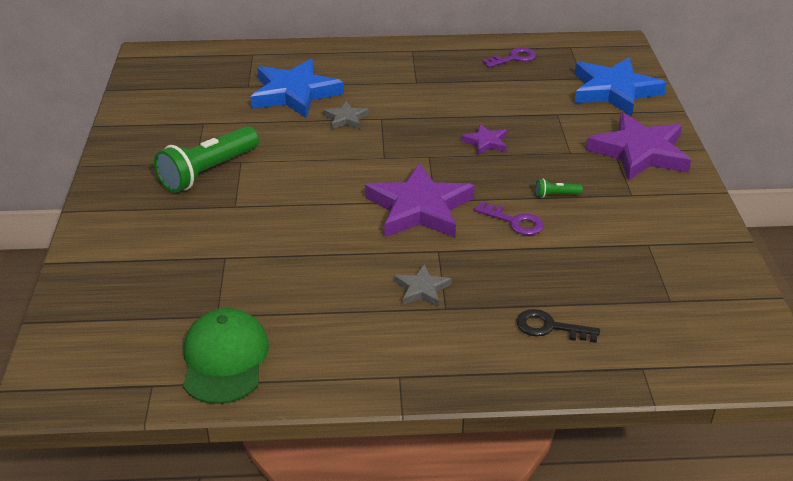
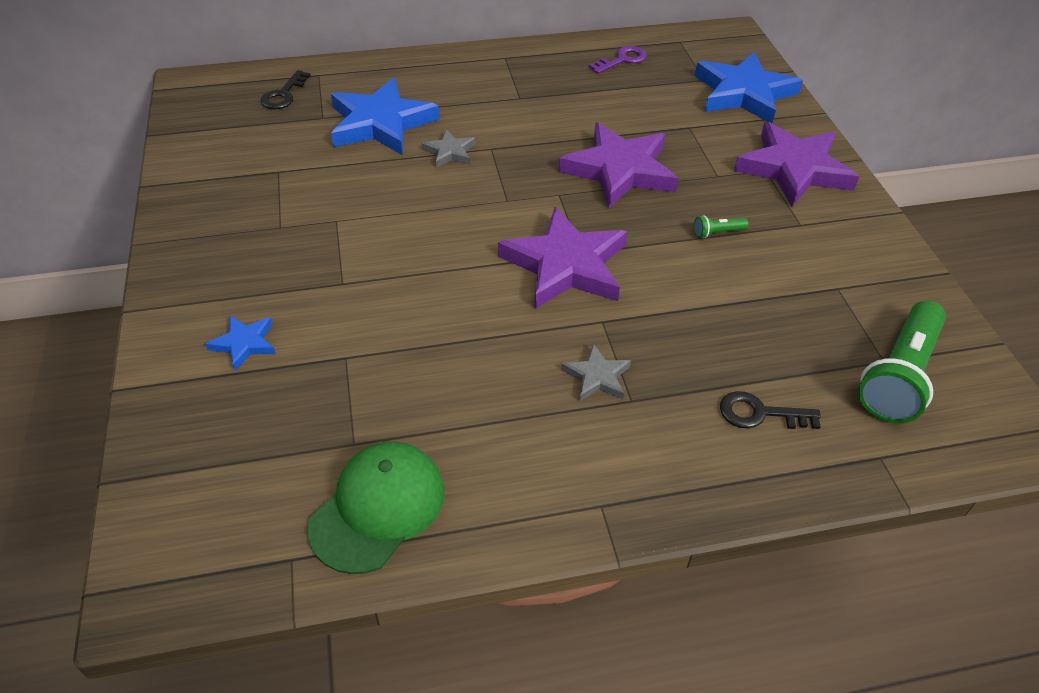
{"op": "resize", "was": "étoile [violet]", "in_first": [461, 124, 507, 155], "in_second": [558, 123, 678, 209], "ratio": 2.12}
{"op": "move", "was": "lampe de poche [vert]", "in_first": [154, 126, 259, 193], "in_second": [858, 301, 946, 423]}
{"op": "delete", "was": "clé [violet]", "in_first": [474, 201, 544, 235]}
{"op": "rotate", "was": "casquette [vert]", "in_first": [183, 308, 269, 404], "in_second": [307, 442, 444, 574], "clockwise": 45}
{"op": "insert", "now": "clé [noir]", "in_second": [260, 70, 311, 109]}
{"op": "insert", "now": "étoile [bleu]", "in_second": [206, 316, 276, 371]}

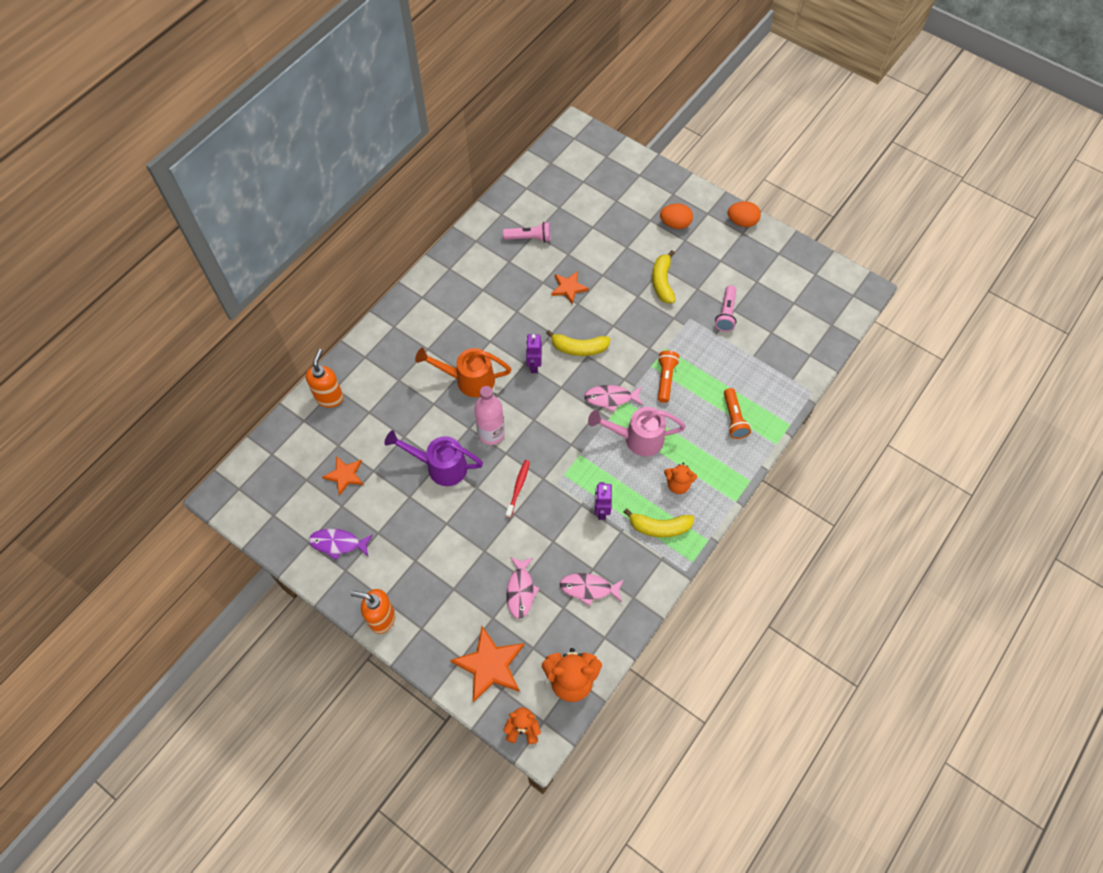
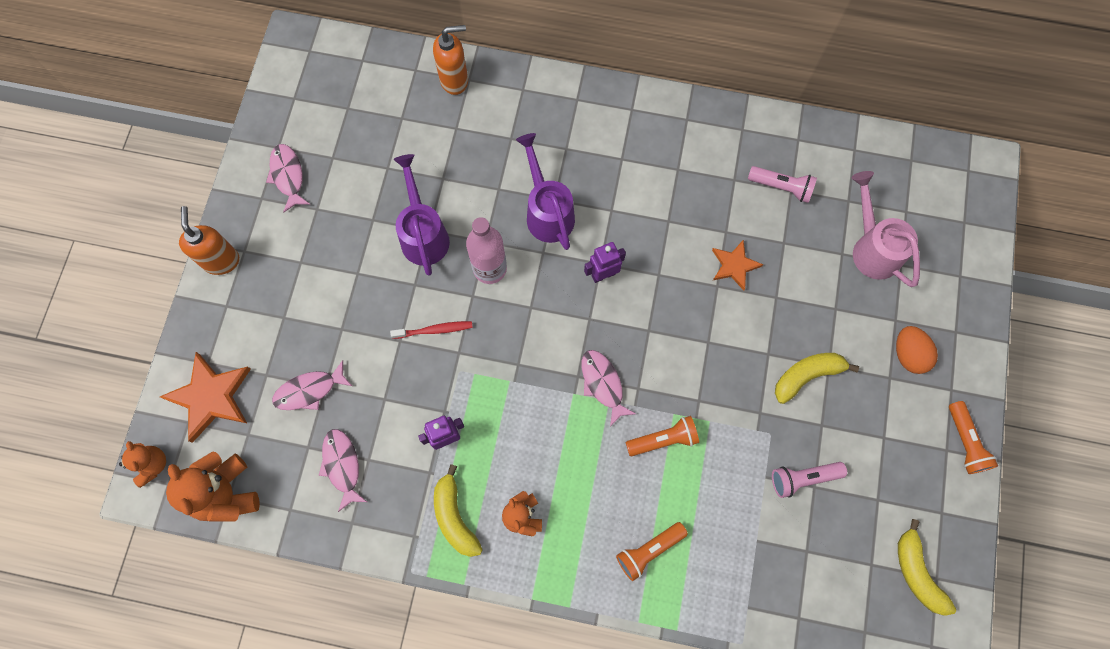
{"op": "replace", "was": "œuf [orange]", "now": "lampe de poche [orange]", "in_first": [728, 201, 761, 227], "in_second": [949, 401, 998, 474]}
{"op": "rotate", "was": "lampe de poche [rose]", "in_first": [503, 222, 551, 242], "in_second": [748, 166, 817, 203], "clockwise": -45}
{"op": "move", "was": "banane [jaune]", "in_first": [546, 330, 611, 356], "in_second": [898, 519, 956, 616]}
{"op": "recolor", "was": "arrosoir [orange]", "now": "arrosoir [violet]", "in_first": [415, 348, 511, 397], "in_second": [516, 133, 575, 250]}
{"op": "move", "was": "arrosoir [rose]", "in_first": [588, 407, 686, 456], "in_second": [851, 171, 920, 287]}
{"op": "delete", "was": "étoile [orange]", "in_first": [322, 456, 364, 496]}
{"op": "recolor", "was": "poisson [violet]", "now": "poisson [rose]", "in_first": [309, 529, 373, 560], "in_second": [266, 144, 310, 213]}

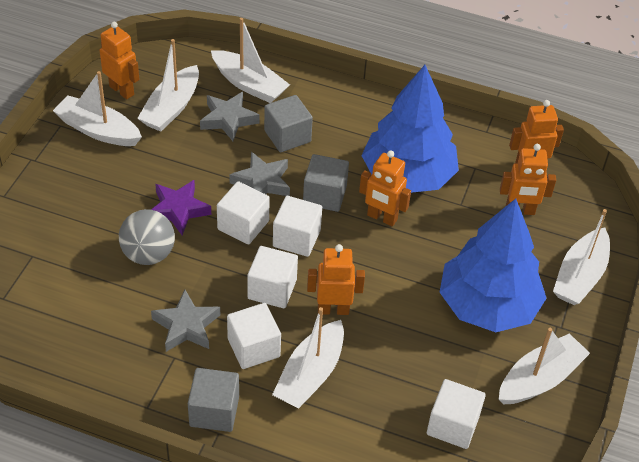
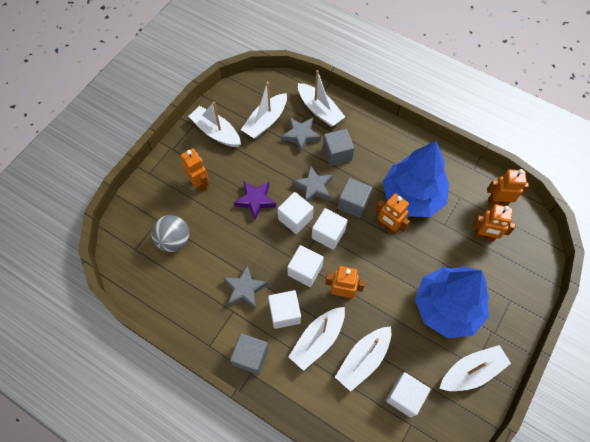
{"op": "move", "was": "robot [orange]", "in_first": [99, 22, 140, 100], "in_second": [181, 148, 209, 193]}
{"op": "move", "was": "balle [gris]", "in_first": [119, 209, 175, 265], "in_second": [151, 215, 189, 252]}
{"op": "move", "was": "bateau [blanc]", "in_first": [553, 209, 610, 305], "in_second": [335, 326, 391, 392]}

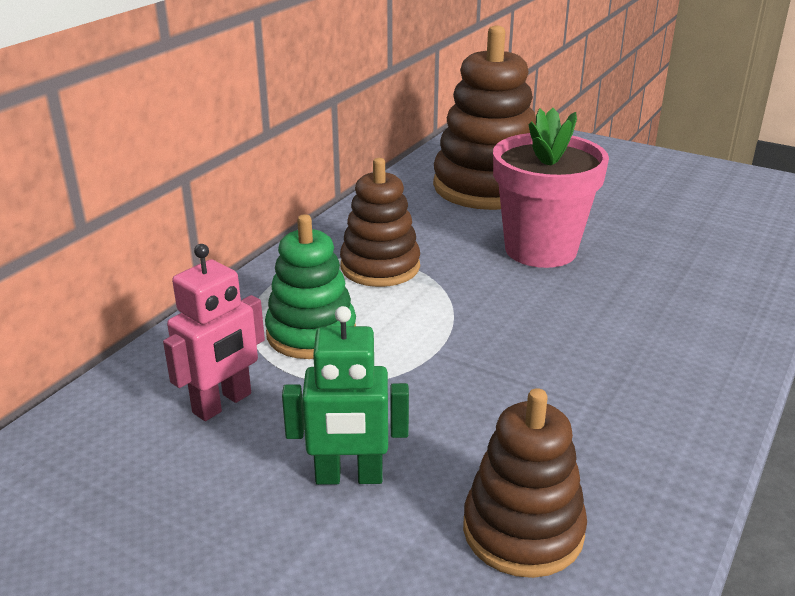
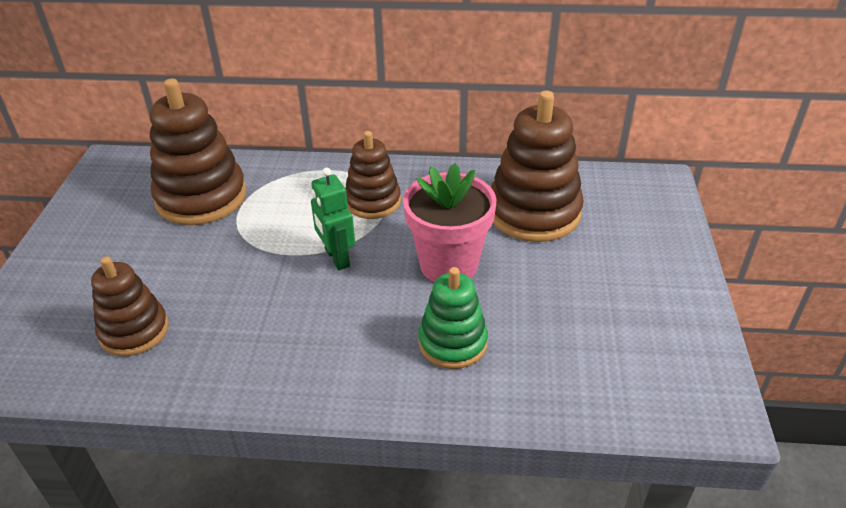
{"op": "move", "was": "jouet à empiler [vert]", "in_first": [265, 214, 356, 359], "in_second": [418, 267, 488, 369]}
{"op": "replace", "was": "robot [rose]", "now": "jouet à empiler [marron]", "in_first": [163, 244, 265, 421], "in_second": [149, 78, 247, 225]}
{"op": "move", "was": "robot [vert]", "in_first": [282, 306, 409, 485], "in_second": [311, 167, 355, 270]}

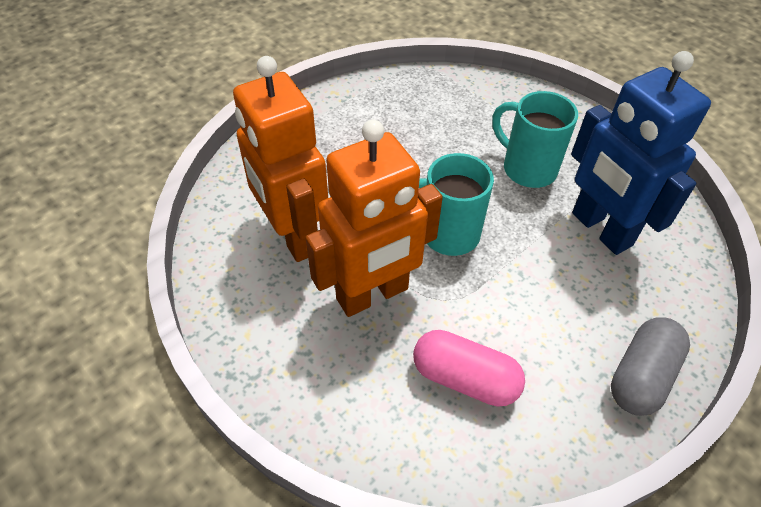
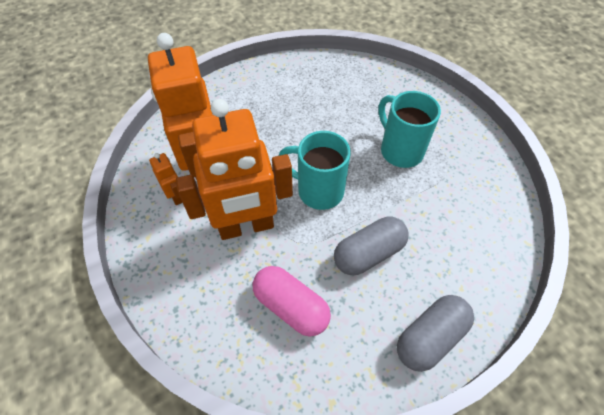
{"op": "delete", "was": "robot [bleu]", "in_first": [571, 51, 711, 255]}
{"op": "insert", "now": "robot [orange]", "in_second": [149, 153, 183, 205]}
{"op": "insert", "now": "gélule [gris]", "in_second": [334, 217, 409, 275]}

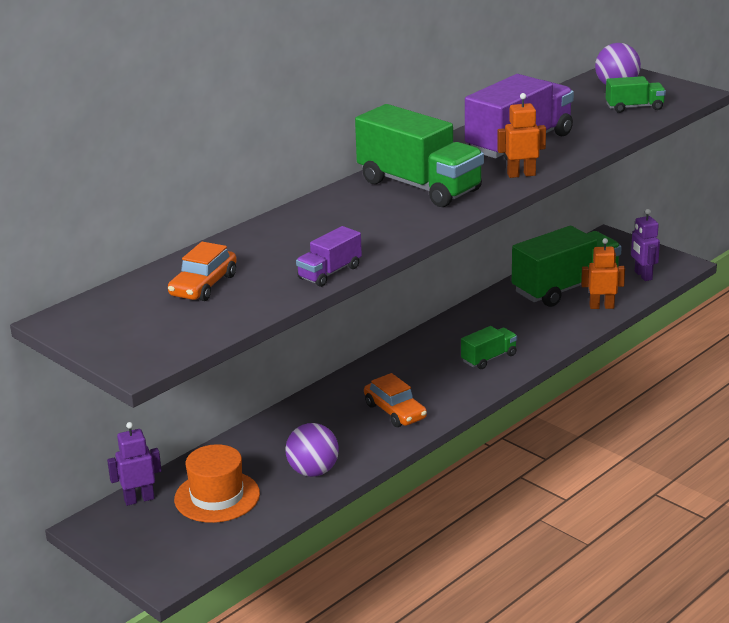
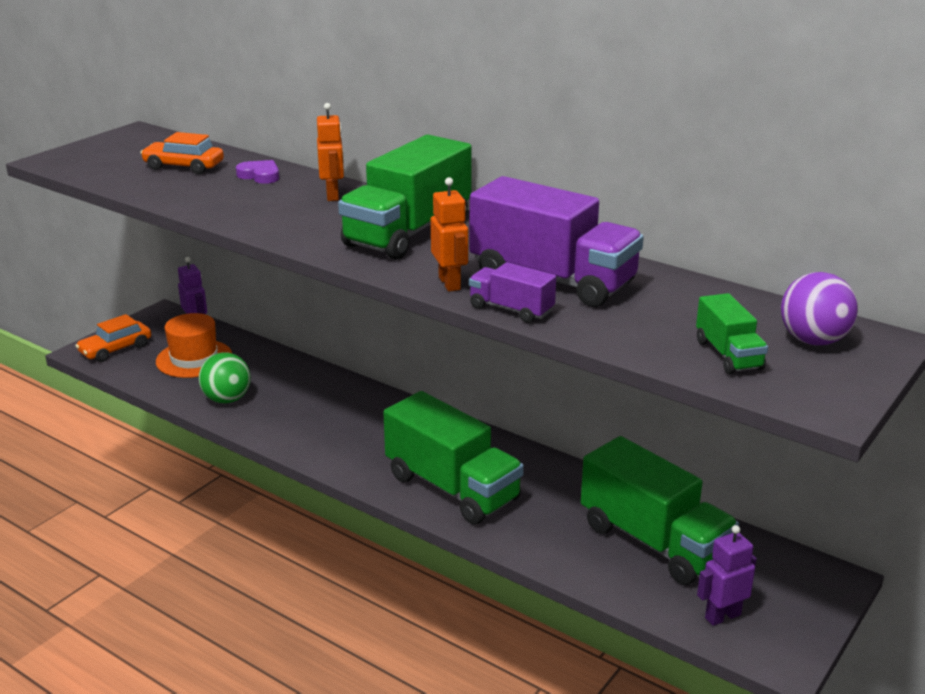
{"op": "move", "was": "camion [violet]", "in_first": [296, 226, 362, 287], "in_second": [469, 262, 556, 323]}
{"op": "move", "was": "robot [orange]", "in_first": [581, 238, 625, 309], "in_second": [317, 103, 344, 201]}
{"op": "resize", "was": "camion [vert]", "in_first": [461, 326, 517, 369], "in_second": [383, 391, 524, 525], "ratio": 2.07}
{"op": "move", "was": "voiture [orange]", "in_first": [364, 373, 427, 427], "in_second": [76, 314, 151, 362]}
{"op": "recolor", "was": "balle [violet]", "now": "balle [vert]", "in_first": [285, 423, 339, 477], "in_second": [199, 352, 251, 403]}
{"op": "insert", "now": "cœur [violet]", "in_second": [236, 160, 279, 184]}

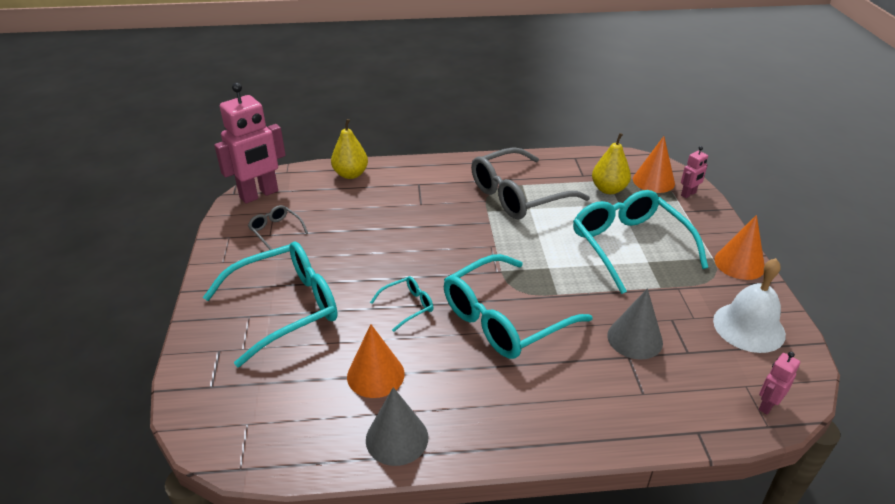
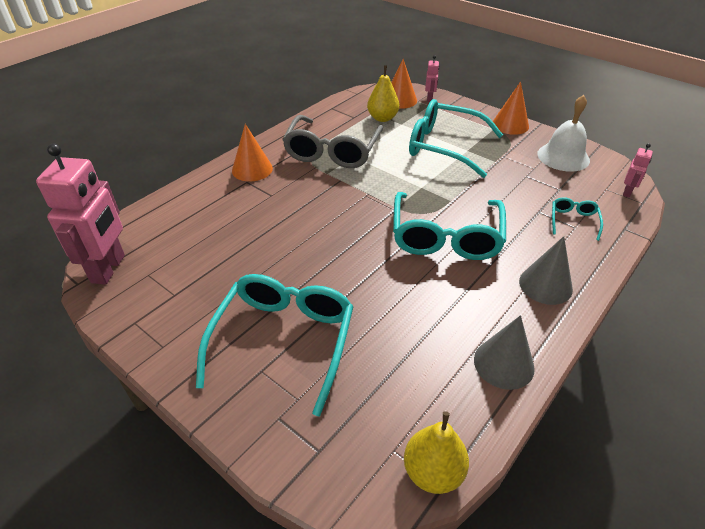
{"op": "move", "was": "poire [jaune]", "in_first": [331, 119, 368, 179], "in_second": [404, 411, 469, 494]}
{"op": "delete", "was": "lunettes [gris]", "in_first": [248, 205, 308, 250]}
{"op": "move", "was": "lunettes [turquoise]", "in_first": [370, 276, 434, 332], "in_second": [552, 197, 603, 241]}
{"op": "move", "was": "cône [gris]", "in_first": [607, 288, 663, 360], "in_second": [519, 236, 573, 305]}
{"op": "move", "was": "cône [orange]", "in_first": [347, 324, 405, 398], "in_second": [232, 124, 273, 182]}
{"op": "rotate", "was": "robot [rose]", "in_first": [759, 352, 800, 414], "in_second": [623, 143, 653, 198], "clockwise": -150}

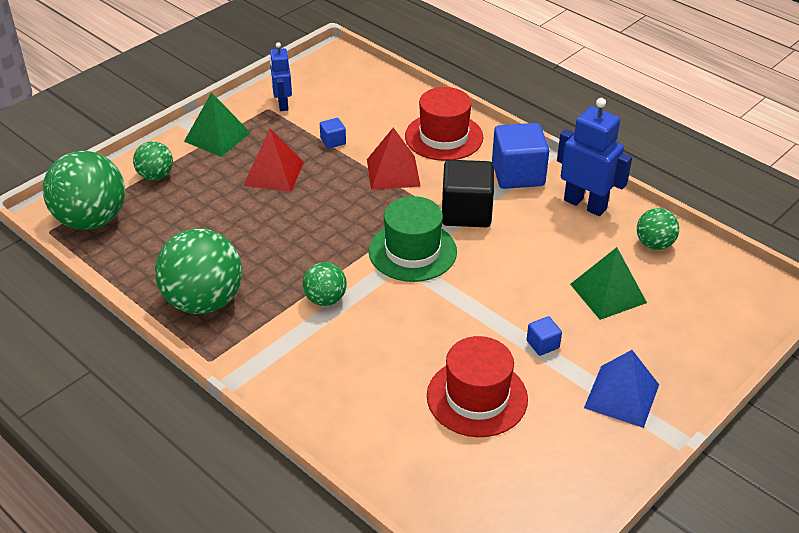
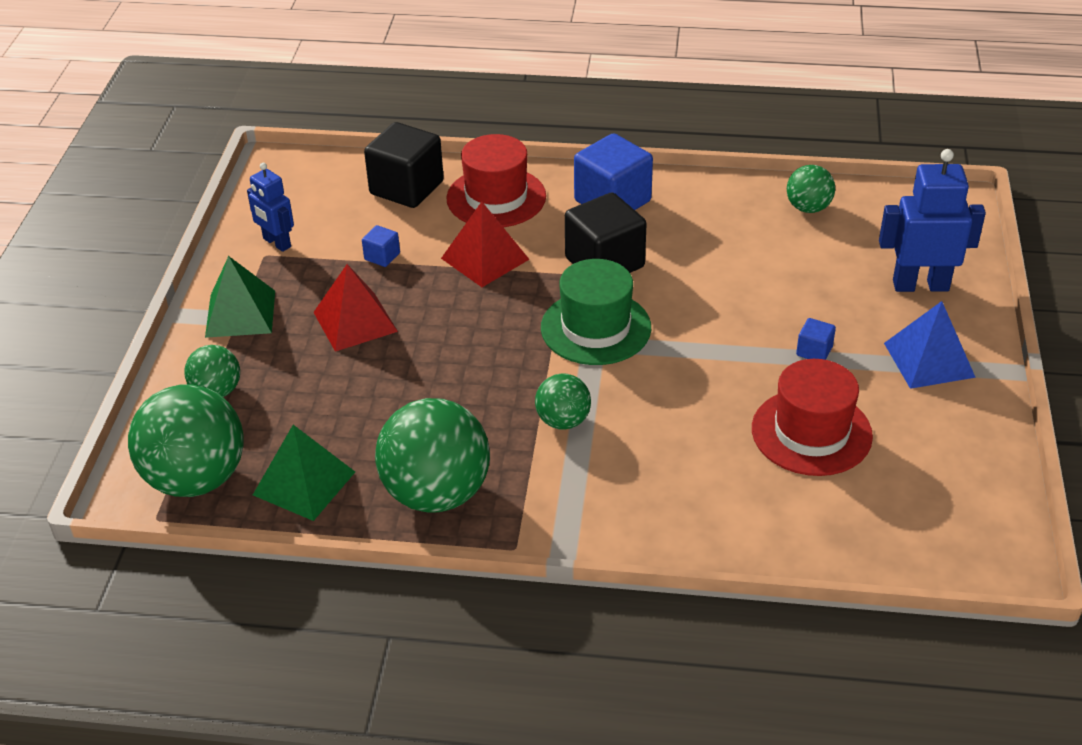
{"op": "move", "was": "robot [bleu]", "in_first": [557, 98, 632, 216], "in_second": [879, 149, 986, 292]}
{"op": "move", "was": "pyramide [vert]", "in_first": [570, 247, 647, 320], "in_second": [253, 425, 355, 521]}
{"op": "insert", "now": "cube [noir]", "in_second": [364, 122, 444, 208]}

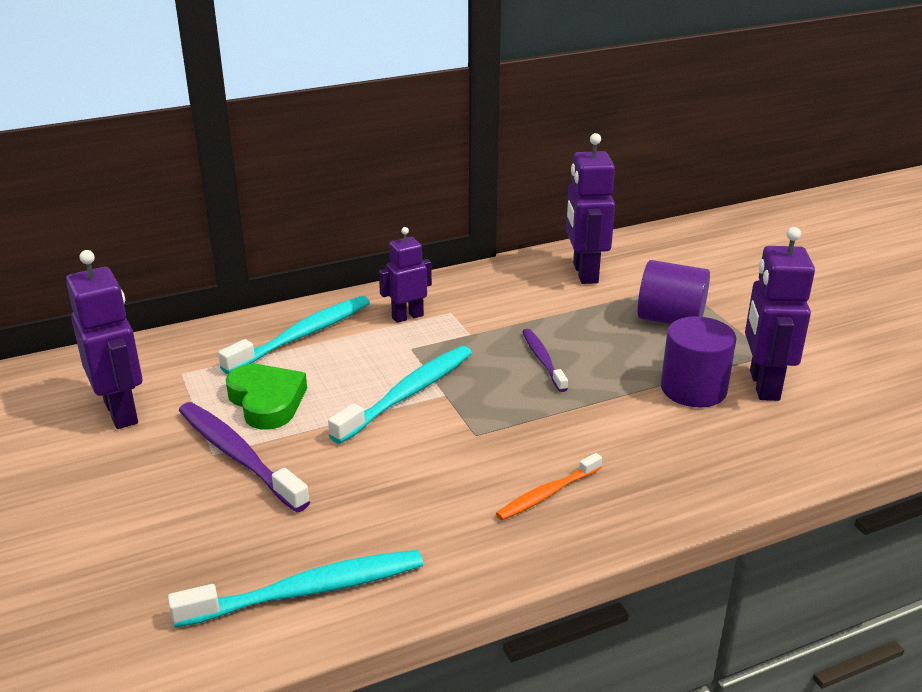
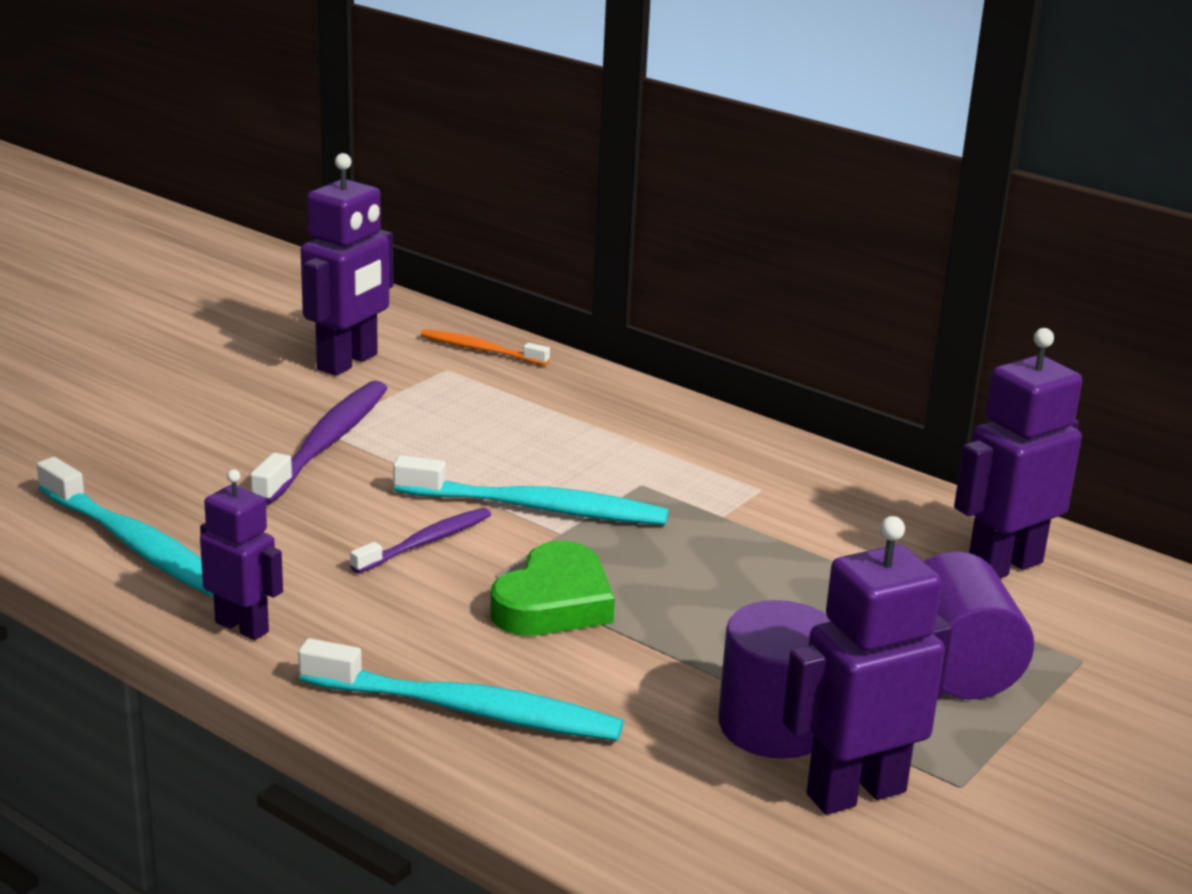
{"op": "move", "was": "robot [violet]", "in_first": [379, 227, 432, 323], "in_second": [200, 469, 283, 640]}
{"op": "move", "was": "brosse à dents [turquoise]", "in_first": [218, 296, 370, 374], "in_second": [298, 638, 624, 741]}
{"op": "move", "was": "brosse à dents [violet]", "in_first": [522, 329, 568, 392], "in_second": [350, 508, 491, 573]}
{"op": "move", "was": "cœur [vert]", "in_first": [226, 364, 307, 429], "in_second": [490, 541, 615, 636]}
{"op": "move", "was": "brosse à dents [orange]", "in_first": [496, 453, 602, 520], "in_second": [421, 329, 550, 366]}

